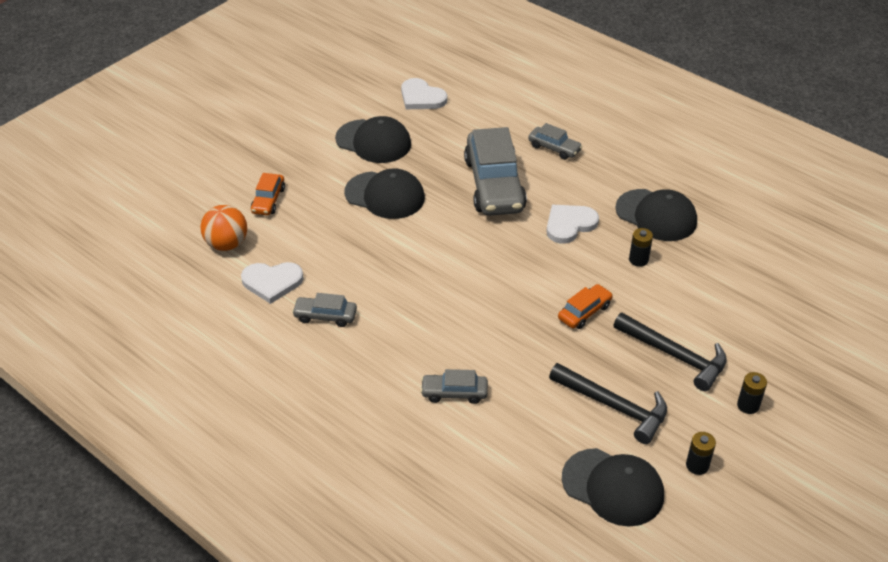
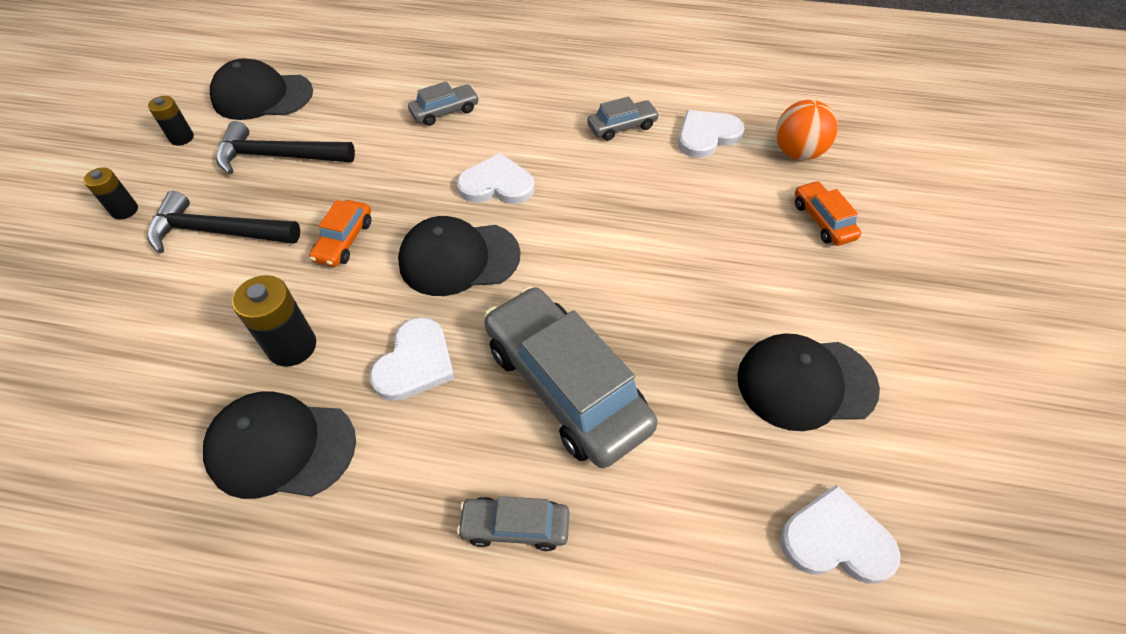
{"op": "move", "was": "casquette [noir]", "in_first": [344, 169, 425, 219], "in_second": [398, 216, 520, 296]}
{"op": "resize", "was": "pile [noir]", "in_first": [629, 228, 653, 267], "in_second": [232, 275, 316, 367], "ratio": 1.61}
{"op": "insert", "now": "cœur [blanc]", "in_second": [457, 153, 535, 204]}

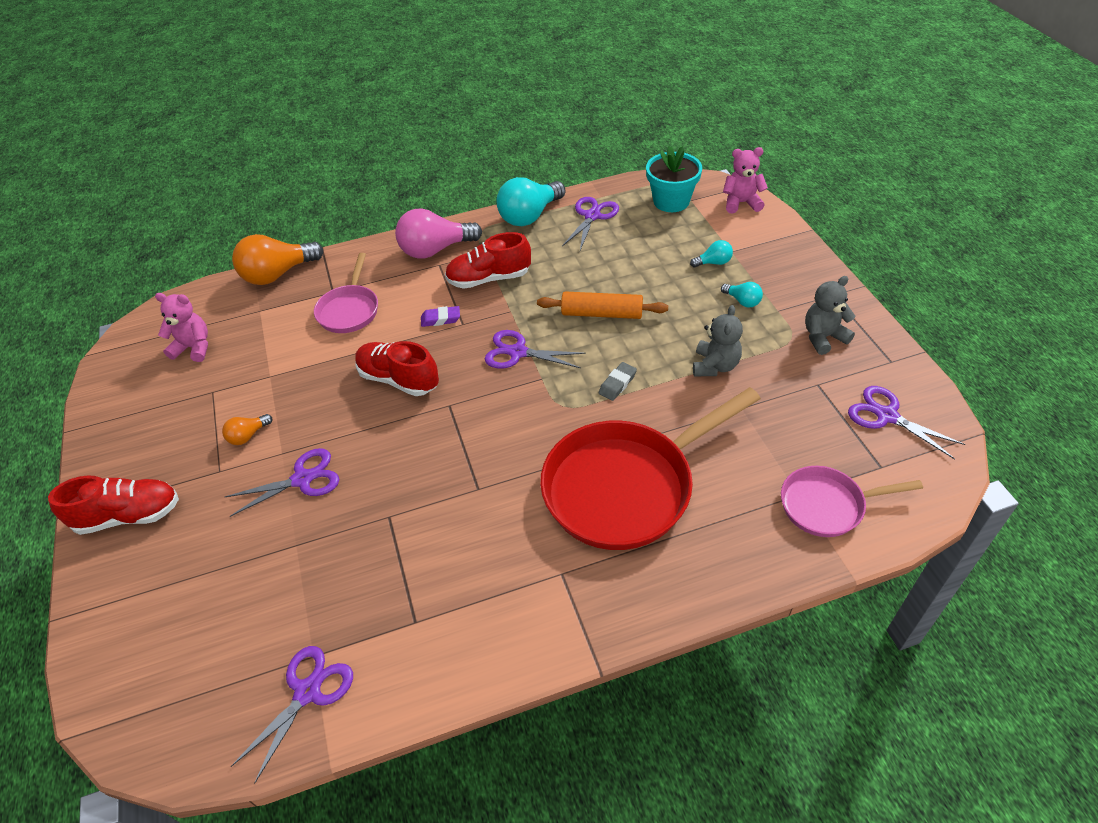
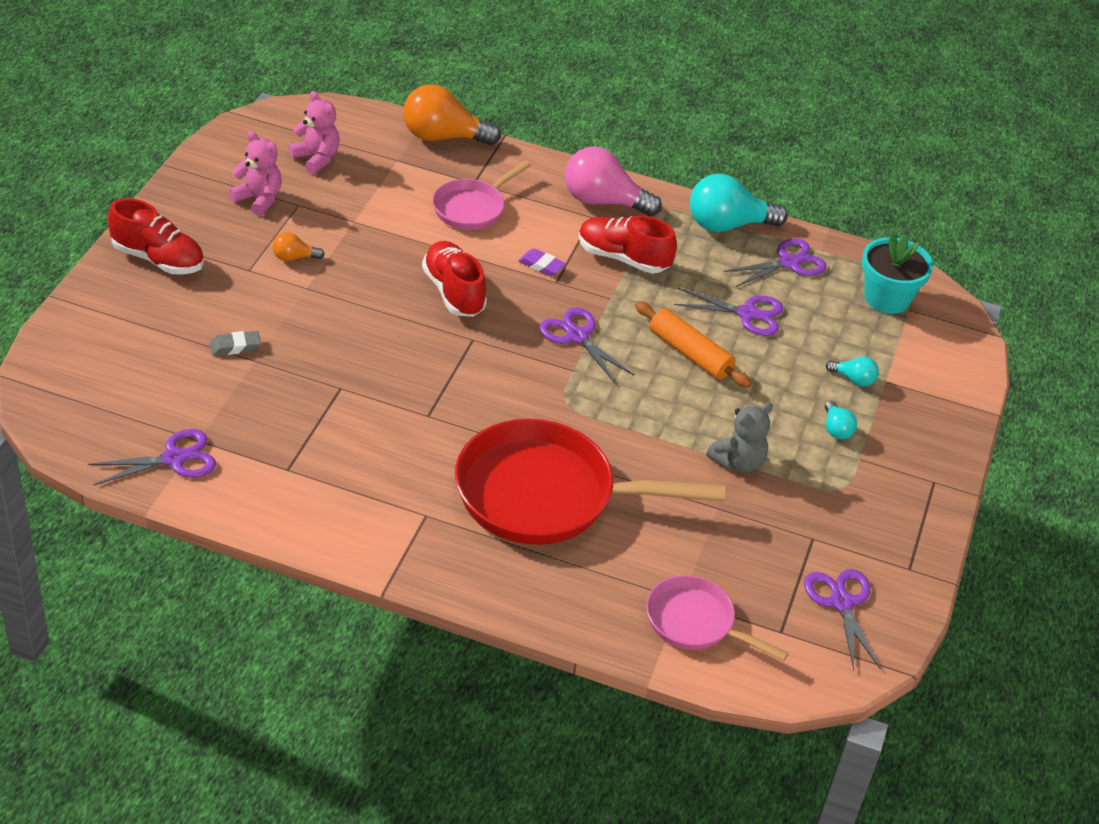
{"op": "move", "was": "ours en peluche [rose]", "in_first": [723, 147, 768, 214], "in_second": [229, 131, 282, 216]}
{"op": "delete", "was": "ours en peluche [gris]", "in_first": [805, 276, 856, 355]}
{"op": "move", "was": "gomme [gris]", "in_first": [599, 362, 637, 401], "in_second": [210, 331, 261, 356]}
{"op": "move", "was": "ciseaux [violet]", "in_first": [225, 448, 339, 517], "in_second": [674, 288, 783, 336]}

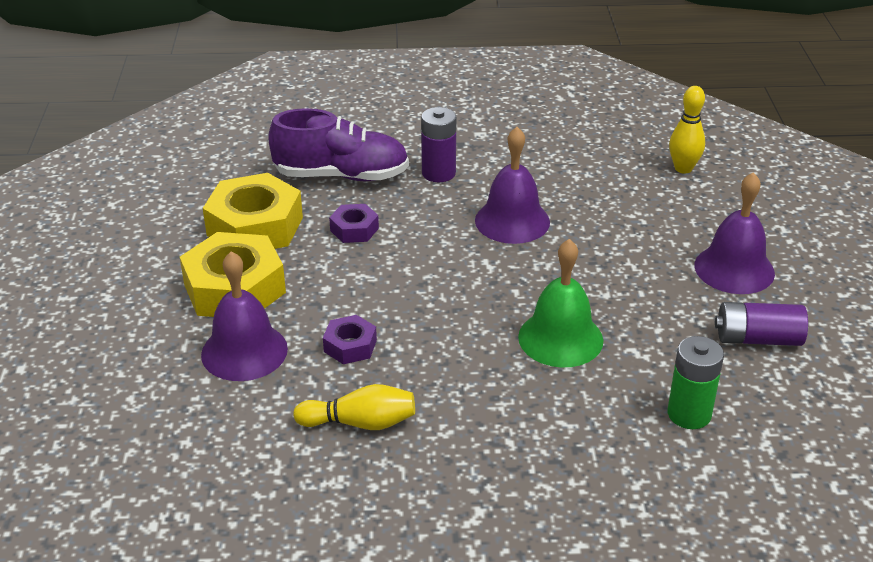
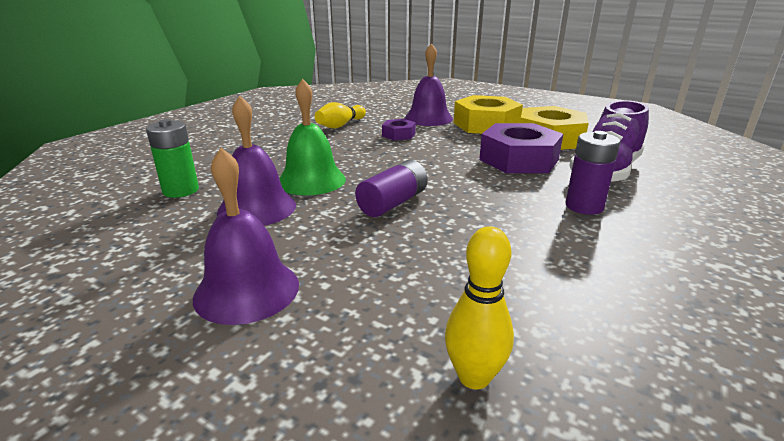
{"op": "move", "was": "cloche [violet]", "in_first": [475, 127, 550, 244], "in_second": [217, 96, 296, 226]}
{"op": "resize", "was": "écrou [violet]", "in_first": [329, 204, 379, 243], "in_second": [479, 123, 563, 173], "ratio": 2.01}
{"op": "move", "was": "pile [violet]", "in_first": [715, 302, 808, 346], "in_second": [355, 160, 428, 217]}

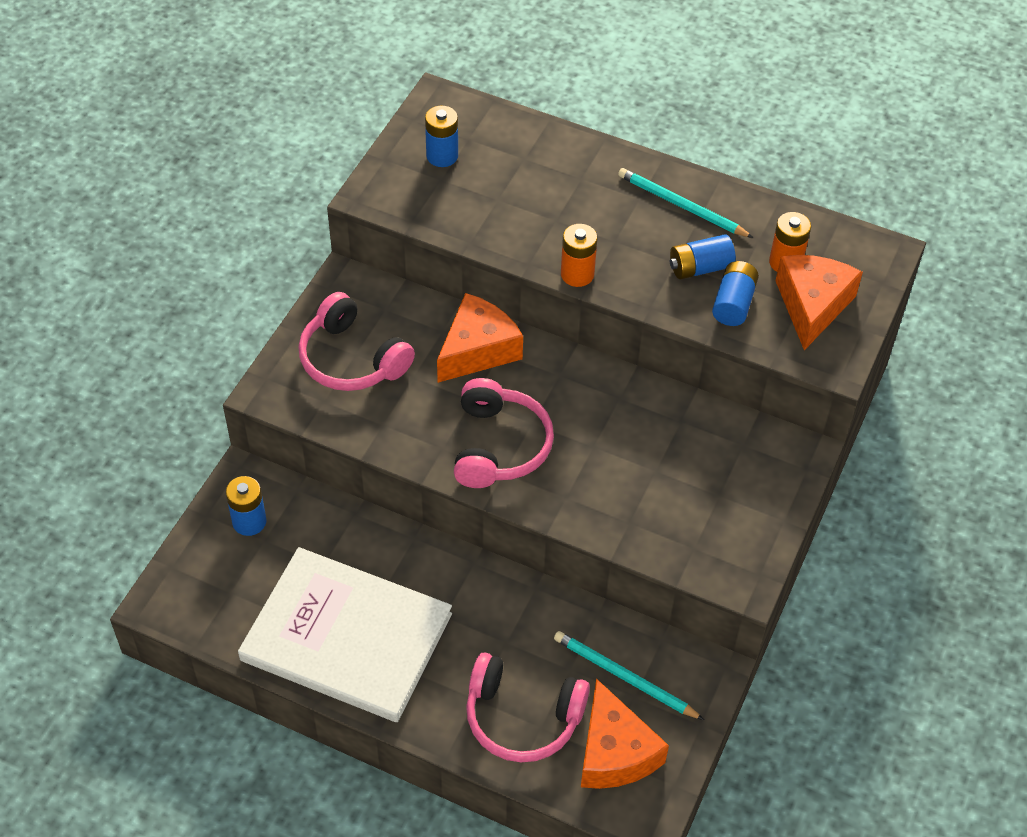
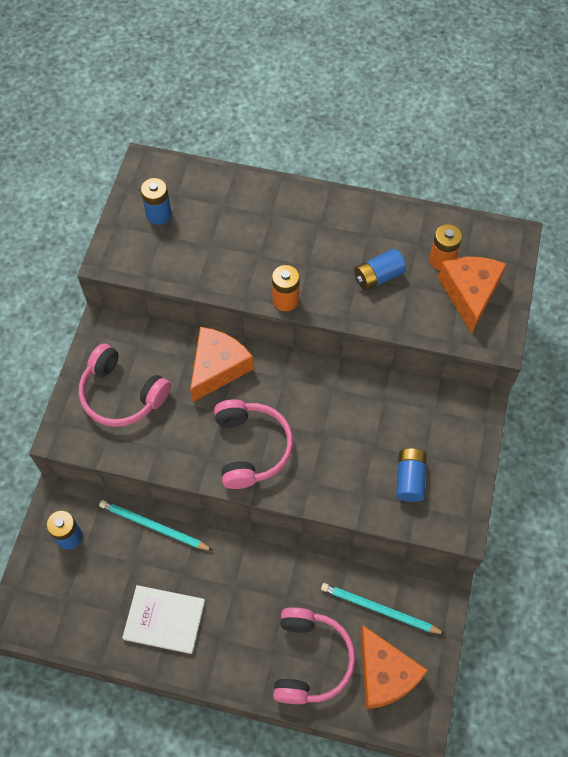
{"op": "move", "was": "crayon [turquoise]", "in_first": [618, 168, 753, 238], "in_second": [99, 500, 213, 551]}
{"op": "move", "was": "pile [bleu]", "in_first": [712, 261, 759, 326], "in_second": [396, 448, 426, 502]}
{"op": "resize", "was": "livre [blanc]", "in_first": [238, 547, 452, 722], "in_second": [122, 585, 205, 654], "ratio": 0.53}
{"op": "rotate", "was": "casque audio [rose]", "in_first": [466, 653, 590, 762], "in_second": [273, 607, 355, 704], "clockwise": -90}

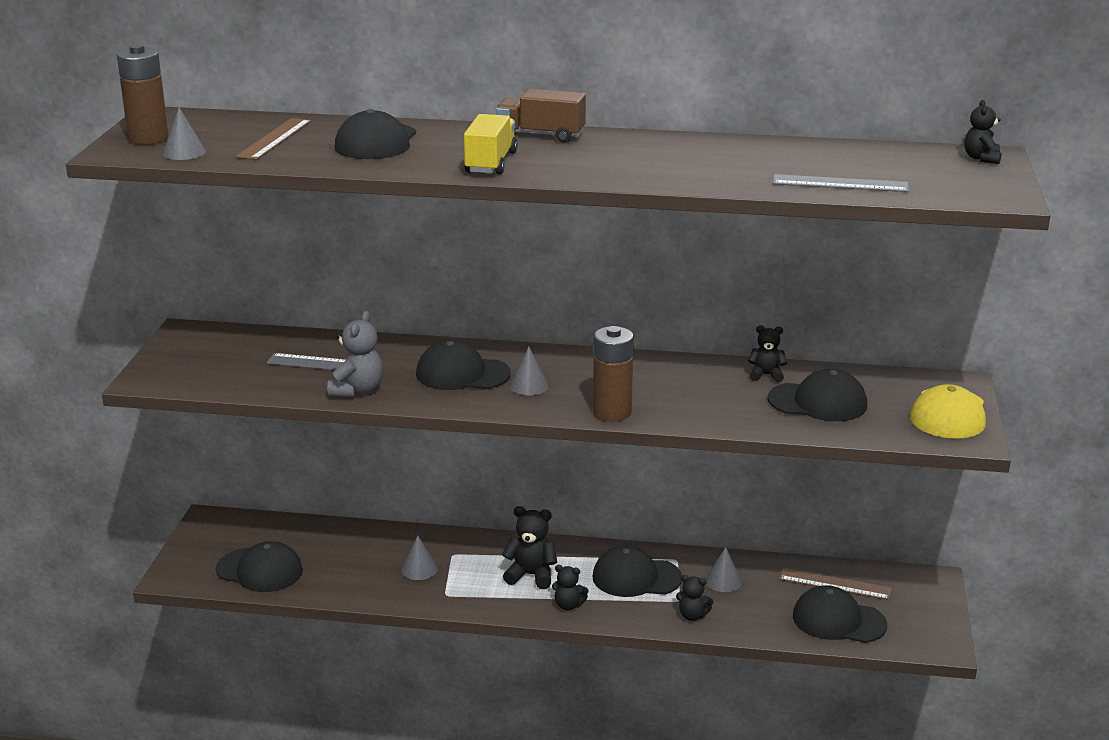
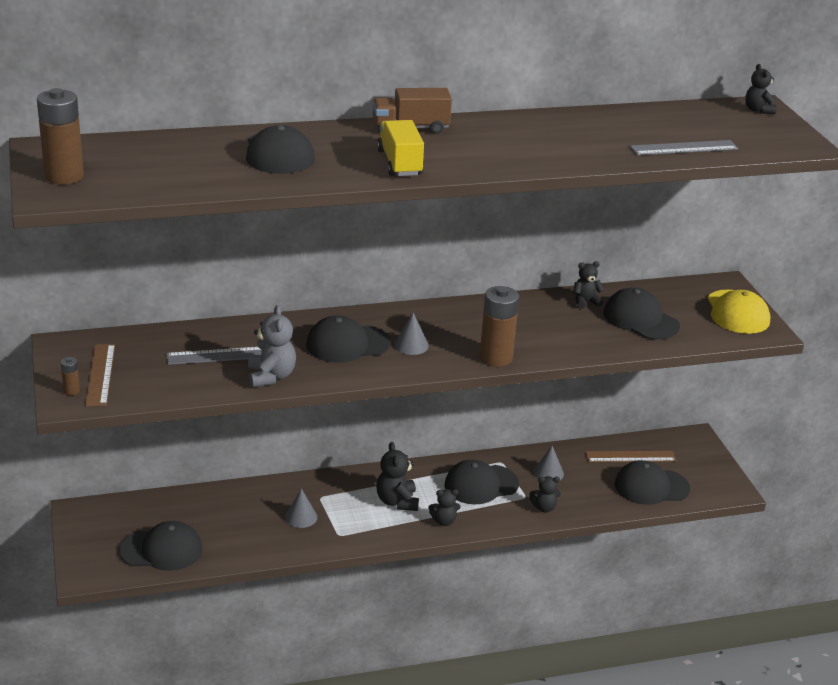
{"op": "delete", "was": "cône [gris]", "in_first": [163, 107, 206, 160]}
{"op": "move", "was": "règle [marron]", "in_first": [235, 118, 311, 160], "in_second": [85, 344, 115, 406]}
{"op": "rotate", "was": "casquette [noir]", "in_first": [768, 369, 867, 421], "in_second": [604, 287, 680, 340], "clockwise": -120}
{"op": "rotate", "was": "ours en peluche [noir]", "in_first": [502, 506, 557, 589], "in_second": [377, 442, 419, 511], "clockwise": -90}
{"op": "insert", "now": "pile [marron]", "in_second": [60, 357, 80, 396]}

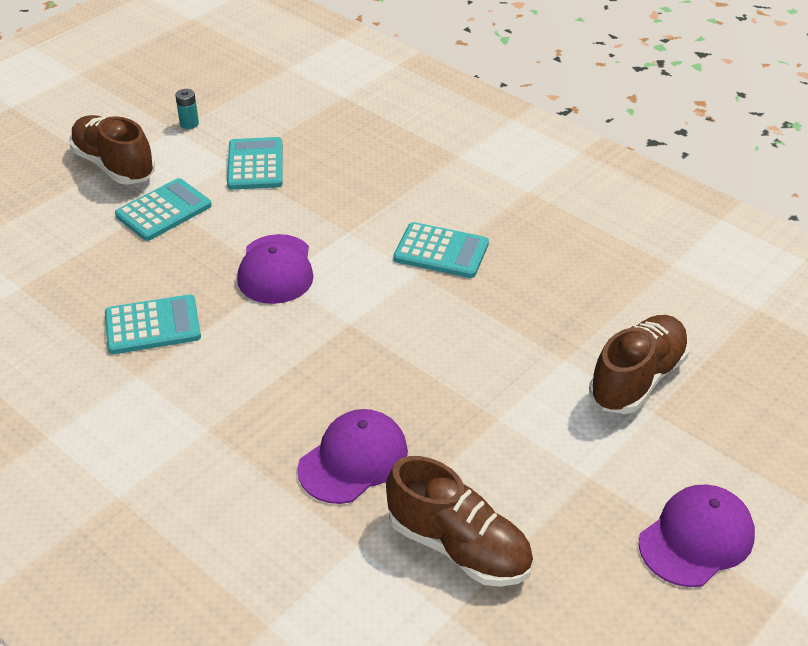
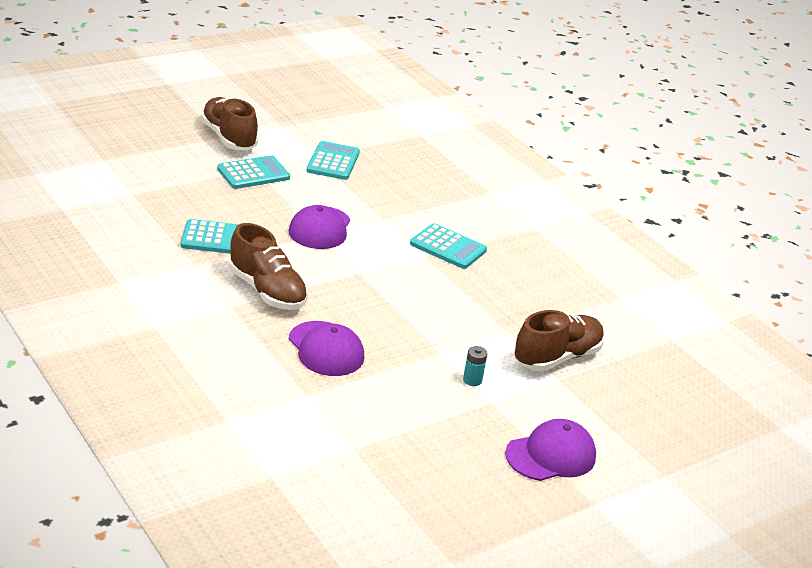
{"op": "move", "was": "pile [turquoise]", "in_first": [175, 89, 199, 129], "in_second": [463, 346, 487, 386]}
{"op": "rotate", "was": "casquette [violet]", "in_first": [297, 409, 408, 504], "in_second": [289, 321, 364, 376], "clockwise": 90}
{"op": "move", "was": "chaussure [marron]", "in_first": [386, 456, 533, 587], "in_second": [229, 223, 308, 310]}

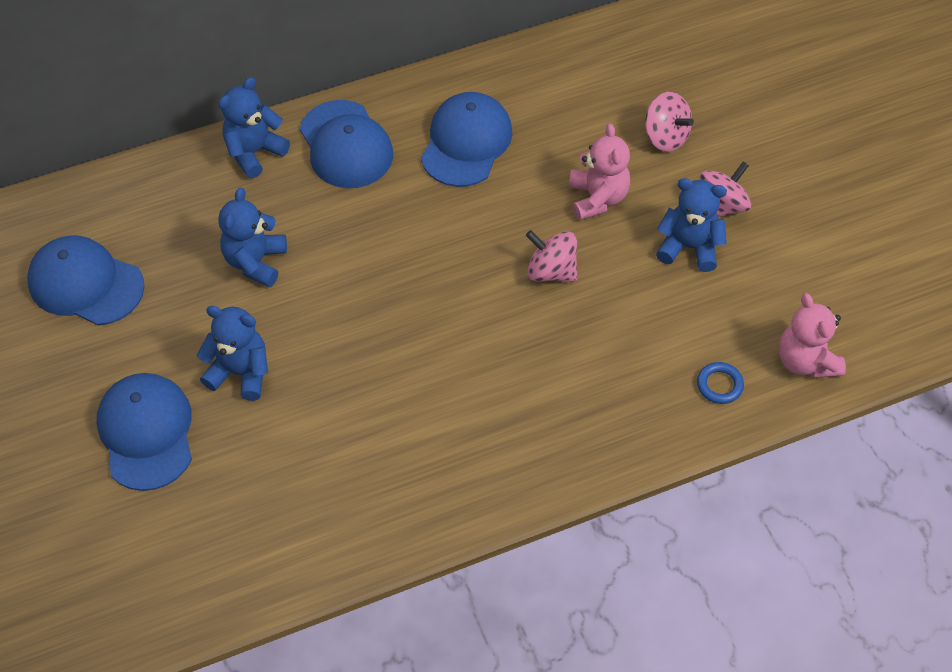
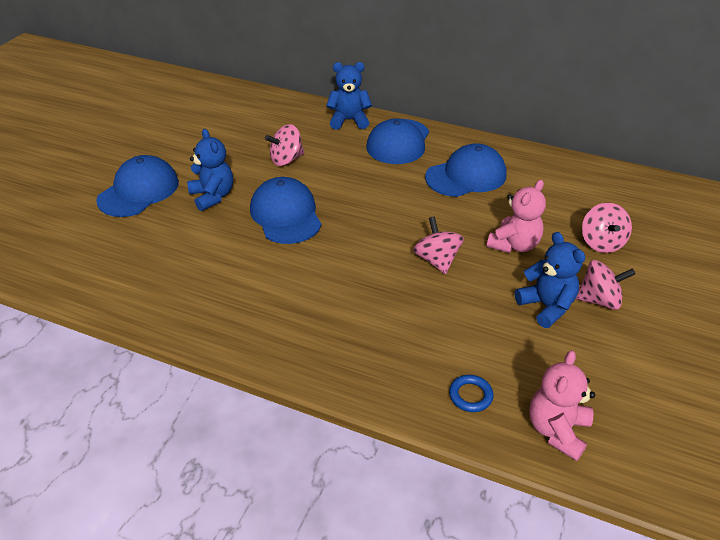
{"op": "replace", "was": "ours en peluche [bleu]", "now": "toupie [rose]", "in_first": [218, 187, 287, 287], "in_second": [265, 124, 304, 166]}
{"op": "move", "was": "casquette [bleu]", "in_first": [27, 235, 145, 326], "in_second": [250, 177, 322, 244]}

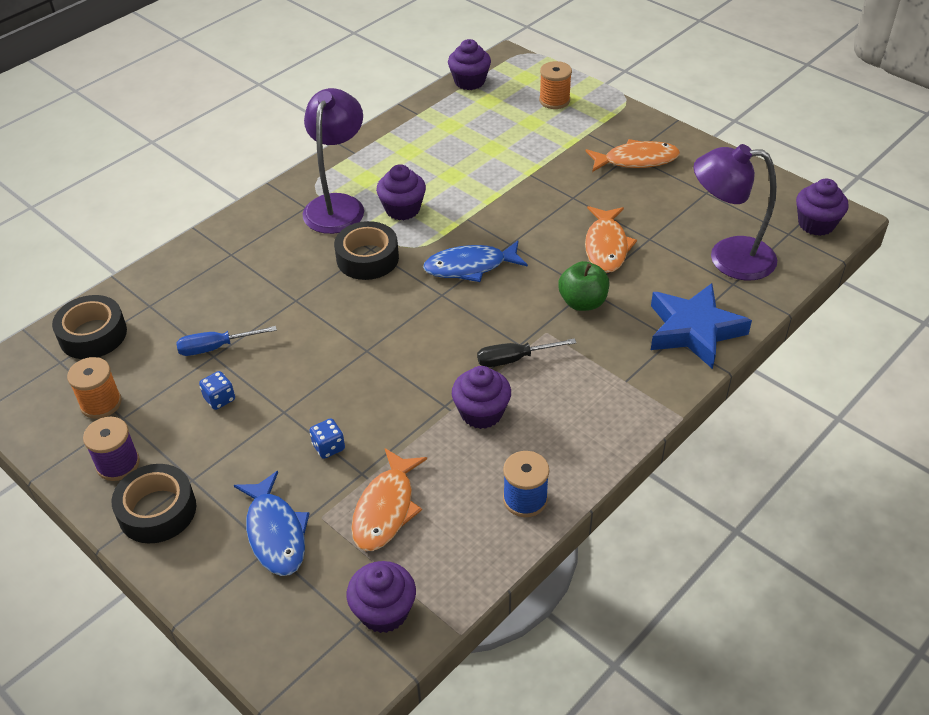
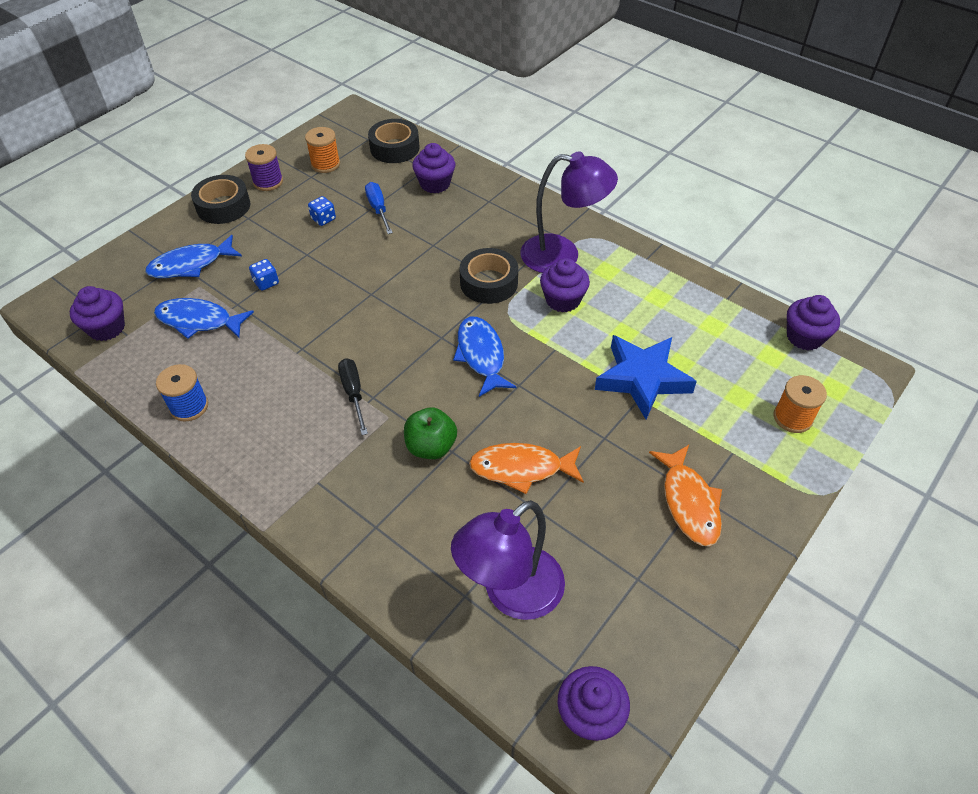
{"op": "rotate", "was": "lampe [violet]", "in_first": [694, 144, 777, 280], "in_second": [451, 500, 565, 620], "clockwise": -135}
{"op": "move", "was": "étoile [bleu]", "in_first": [651, 283, 752, 369], "in_second": [595, 335, 697, 419]}
{"op": "move", "was": "muffin [violet]", "in_first": [452, 366, 511, 429], "in_second": [412, 143, 455, 194]}
{"op": "recolor", "was": "poisson [orange]", "now": "poisson [bleu]", "in_first": [351, 448, 427, 551], "in_second": [154, 298, 254, 339]}

